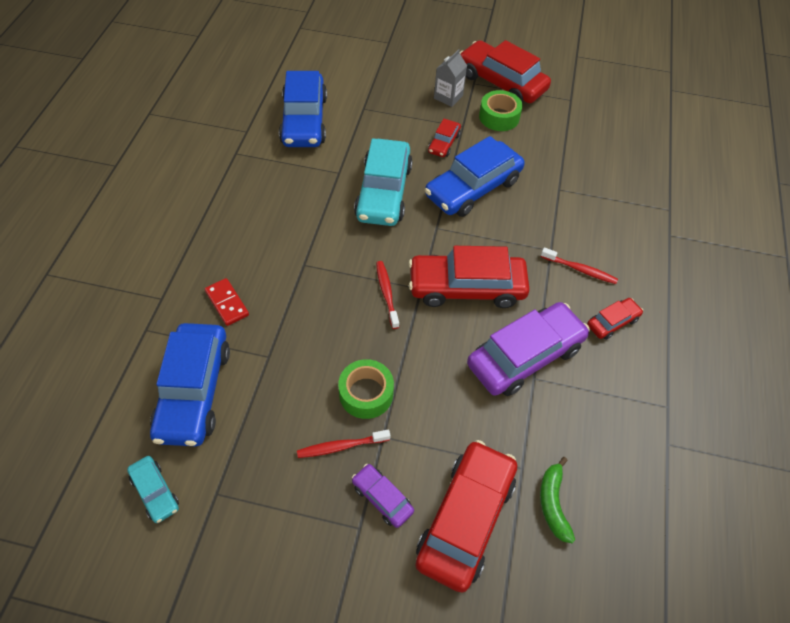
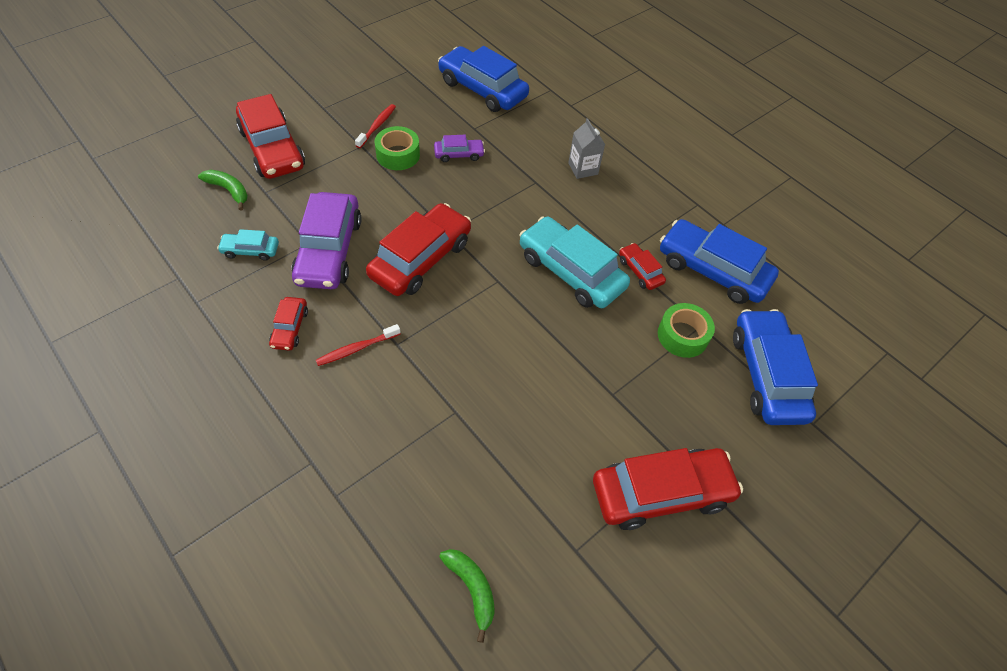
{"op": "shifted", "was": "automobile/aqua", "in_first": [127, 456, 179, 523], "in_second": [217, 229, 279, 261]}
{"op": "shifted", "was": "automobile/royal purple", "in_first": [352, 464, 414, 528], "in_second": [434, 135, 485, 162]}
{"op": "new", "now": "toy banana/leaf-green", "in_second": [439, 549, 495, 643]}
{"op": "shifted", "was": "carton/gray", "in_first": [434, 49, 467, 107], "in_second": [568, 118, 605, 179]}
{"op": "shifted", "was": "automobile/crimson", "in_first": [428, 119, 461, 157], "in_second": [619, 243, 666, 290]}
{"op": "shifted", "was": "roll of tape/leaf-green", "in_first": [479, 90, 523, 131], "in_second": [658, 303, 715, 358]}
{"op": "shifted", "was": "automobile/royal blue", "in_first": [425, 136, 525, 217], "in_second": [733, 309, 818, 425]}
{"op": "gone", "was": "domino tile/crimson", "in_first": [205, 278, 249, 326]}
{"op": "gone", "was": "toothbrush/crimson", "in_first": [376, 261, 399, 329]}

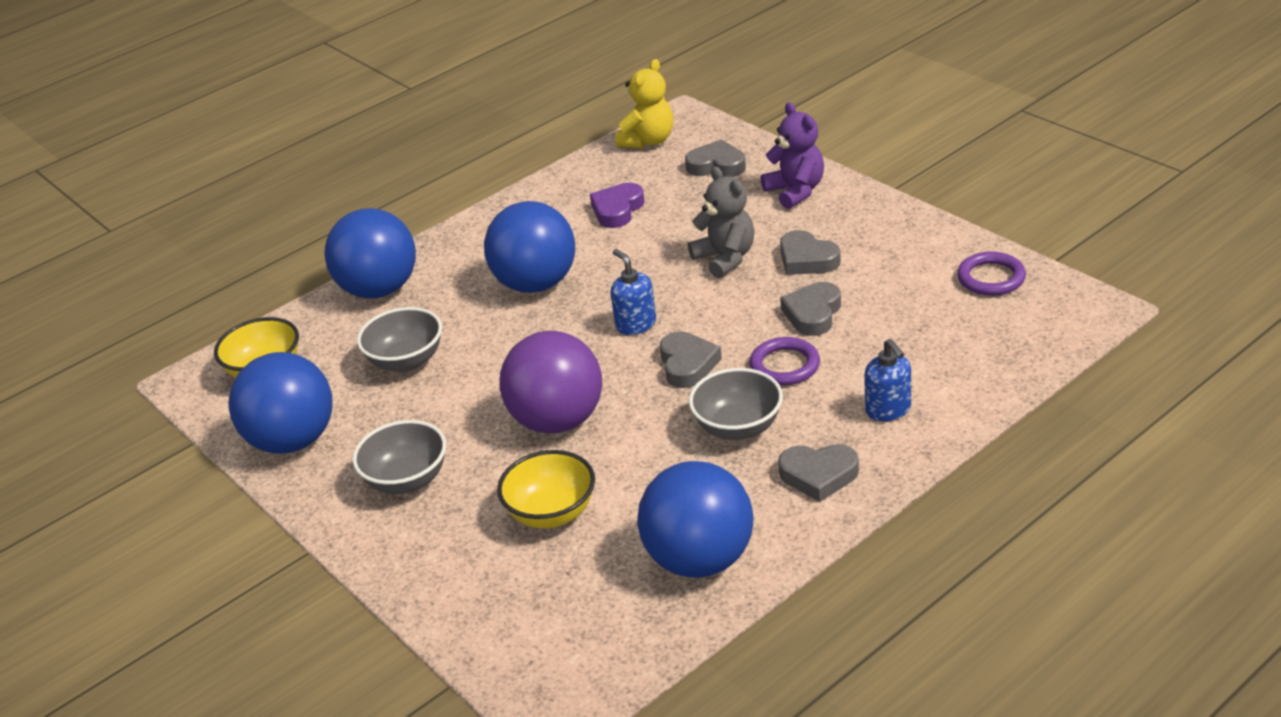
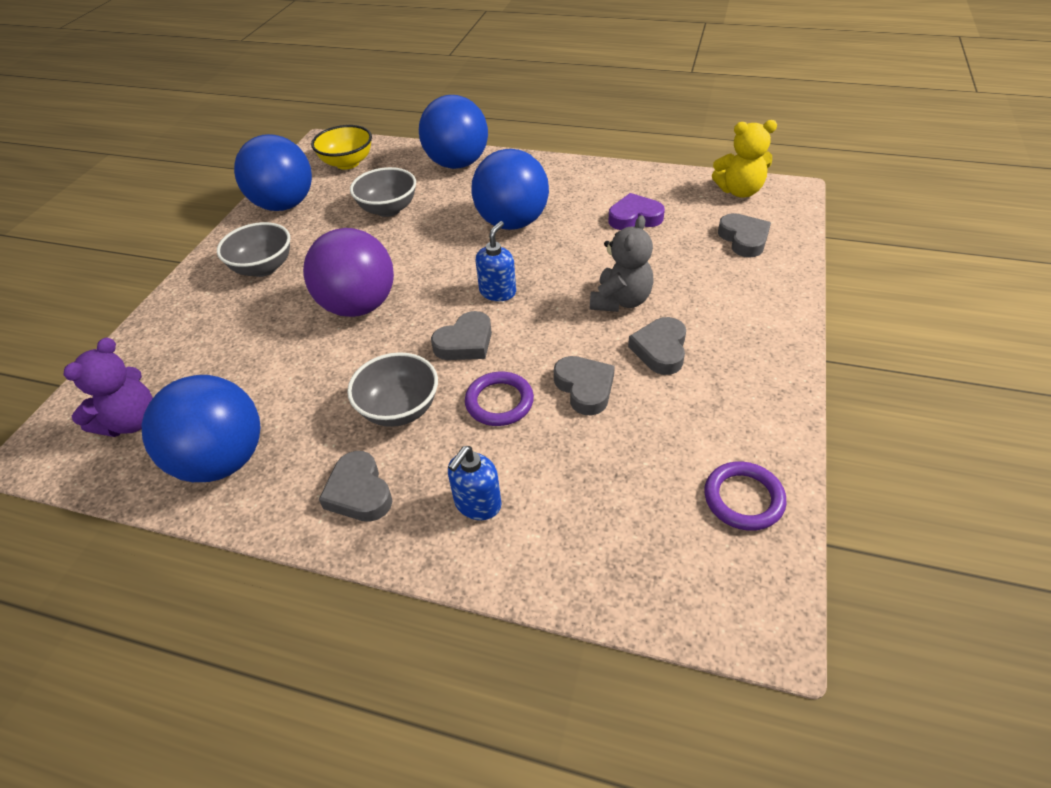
{"op": "shifted", "was": "teddy bear/royal purple", "in_first": [761, 102, 824, 209], "in_second": [63, 337, 153, 437]}
{"op": "rotated", "was": "heart/gray", "in_first": [780, 282, 841, 336], "in_second": [554, 356, 615, 415], "clockwise": 75}
{"op": "gone", "was": "deep dish/yellow", "in_first": [497, 450, 595, 528]}

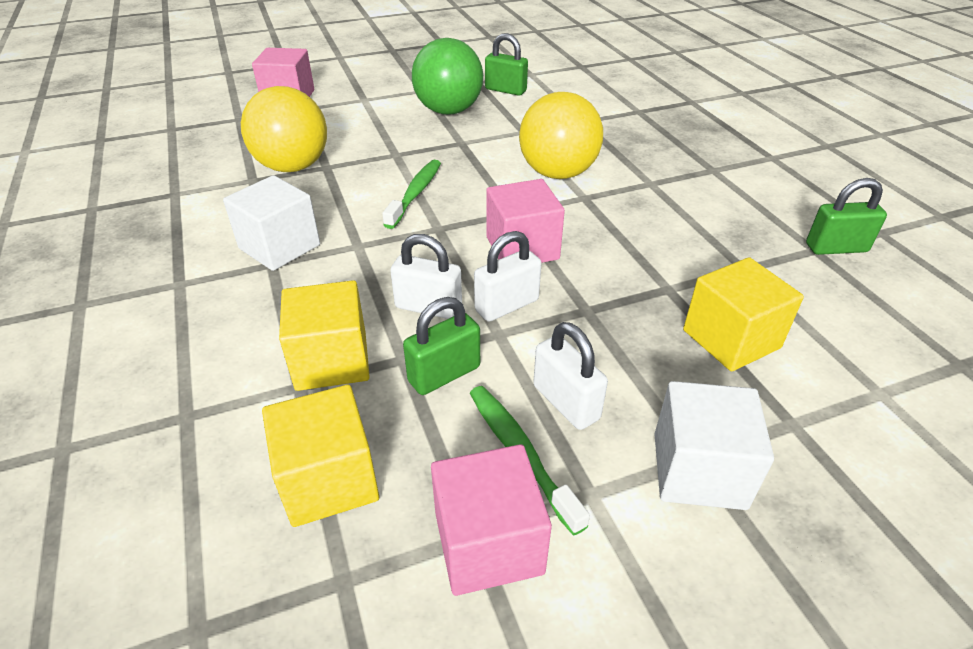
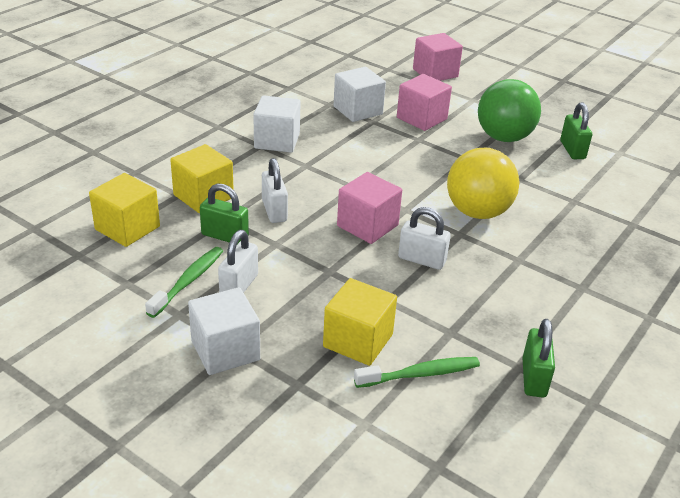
{"op": "swapped", "was": "sphere/yellow", "now": "solid cube/pure white", "in_first": [241, 86, 327, 172], "in_second": [334, 67, 386, 122]}
{"op": "shifted", "was": "toothbrush/leaf-green", "in_first": [382, 160, 441, 229], "in_second": [354, 357, 480, 388]}
{"op": "shifted", "was": "solid cube/rose-pink", "in_first": [431, 444, 552, 596], "in_second": [397, 74, 452, 131]}
{"op": "shifted", "was": "padlock/pure white", "in_first": [474, 231, 541, 322], "in_second": [398, 207, 451, 270]}
{"op": "rotated", "was": "padlock/leaf-green", "in_first": [806, 178, 887, 255], "in_second": [522, 319, 555, 398], "clockwise": 45}

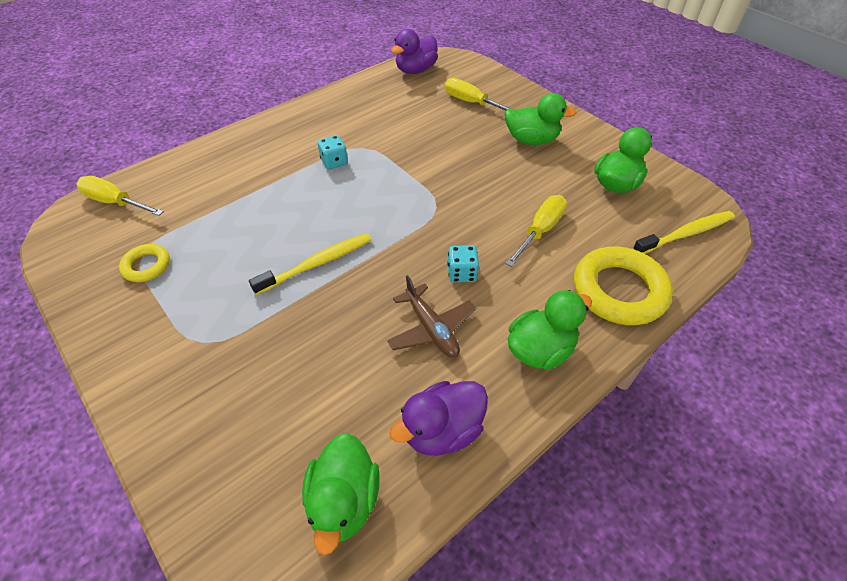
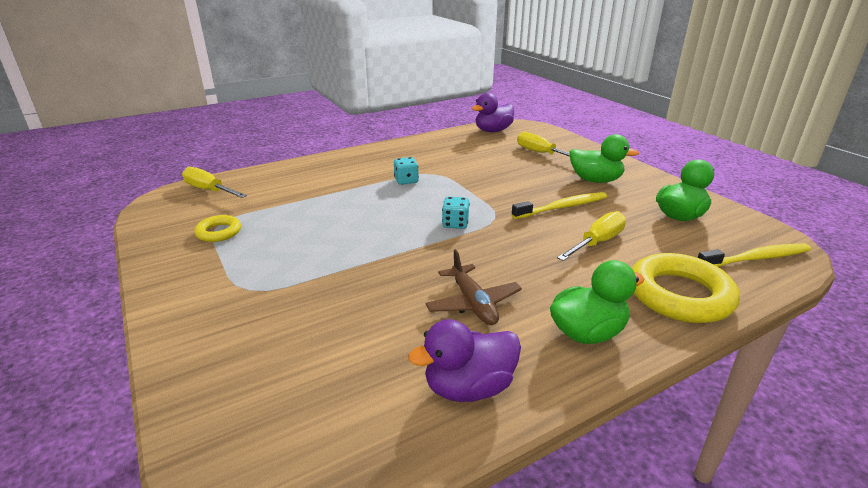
{"op": "shifted", "was": "game die/aqua", "in_first": [447, 245, 479, 283], "in_second": [442, 197, 470, 229]}
{"op": "shifted", "was": "toothbrush/yellow", "in_first": [249, 233, 372, 295], "in_second": [511, 192, 607, 219]}
{"op": "gone", "was": "rubber duck/leaf-green", "in_first": [302, 433, 380, 555]}

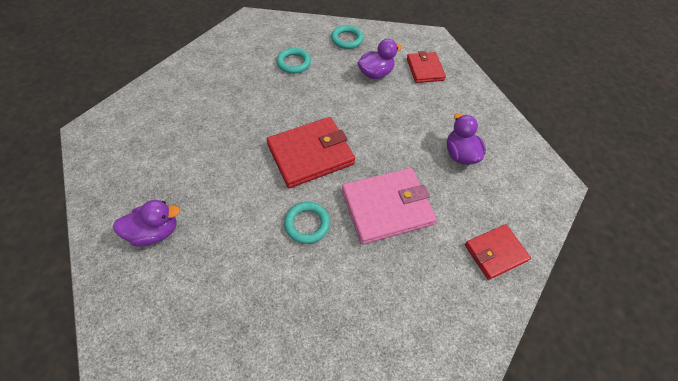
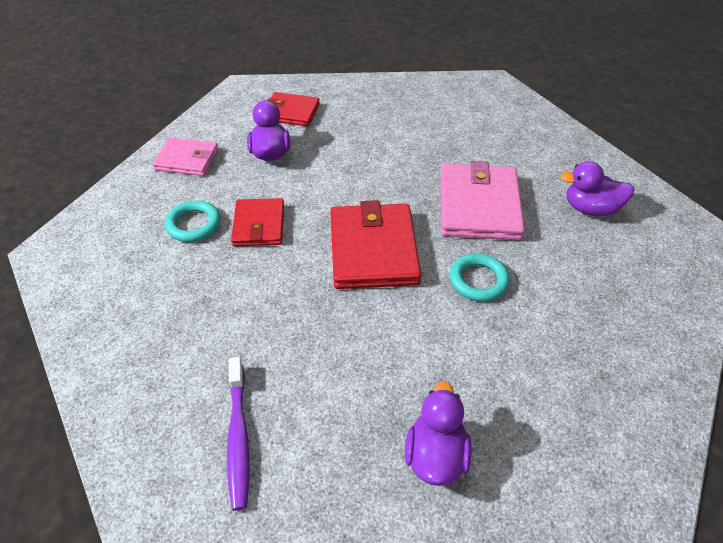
{"op": "swapped", "was": "ring/aqua", "now": "card wallet/rose-pink", "in_first": [331, 25, 364, 49], "in_second": [152, 138, 219, 176]}
{"op": "new", "now": "toothbrush/royal purple", "in_second": [227, 357, 250, 510]}
{"op": "shifted", "was": "card wallet/crimson", "in_first": [465, 224, 531, 280], "in_second": [231, 198, 284, 246]}
{"op": "shifted", "was": "rubber duck/royal purple", "in_first": [447, 113, 486, 165], "in_second": [560, 161, 634, 216]}

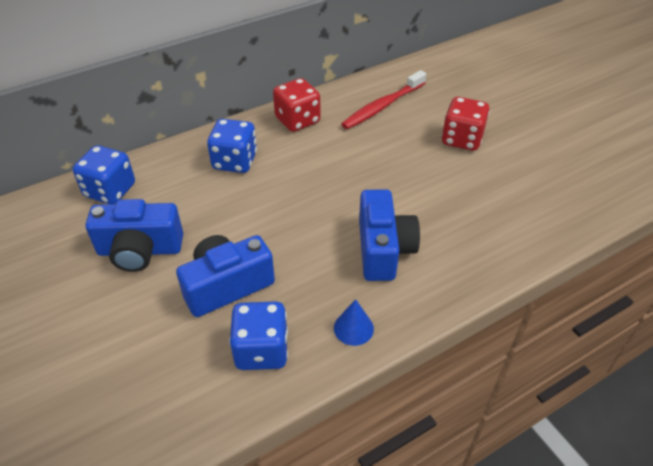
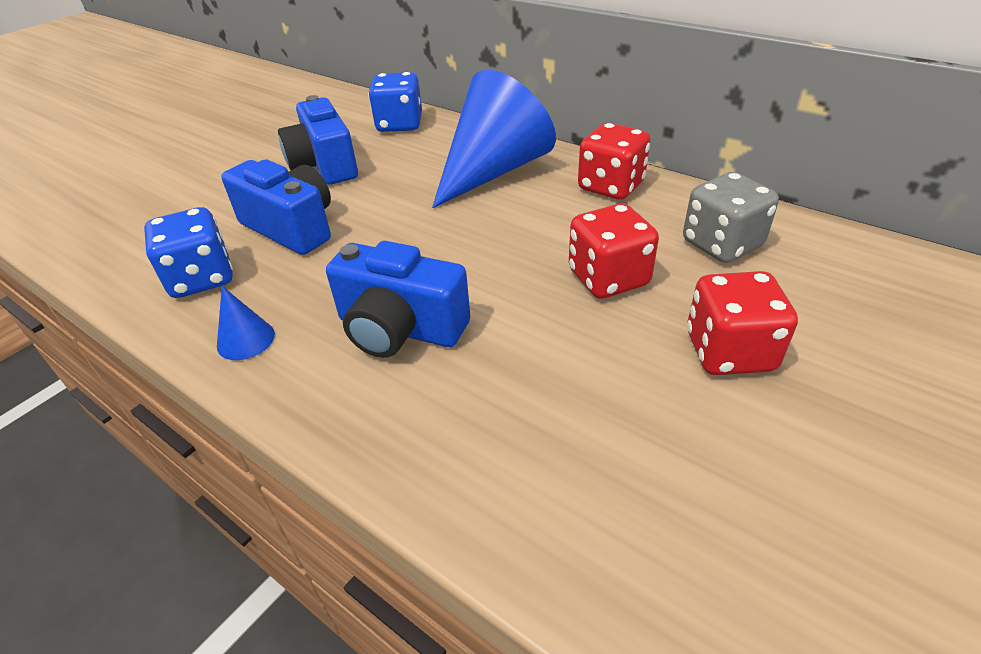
{"op": "rotated", "was": "compact camera/royal blue", "in_first": [359, 189, 420, 281], "in_second": [326, 241, 470, 358], "clockwise": 45}
{"op": "swapped", "was": "game die/royal blue", "now": "solid cone/royal blue", "in_first": [207, 119, 257, 173], "in_second": [432, 70, 556, 208]}
{"op": "new", "now": "game die/crimson", "in_second": [569, 203, 659, 299]}
{"op": "swapped", "was": "toothbrush/crimson", "now": "game die/gray", "in_first": [341, 70, 426, 129], "in_second": [683, 172, 779, 263]}

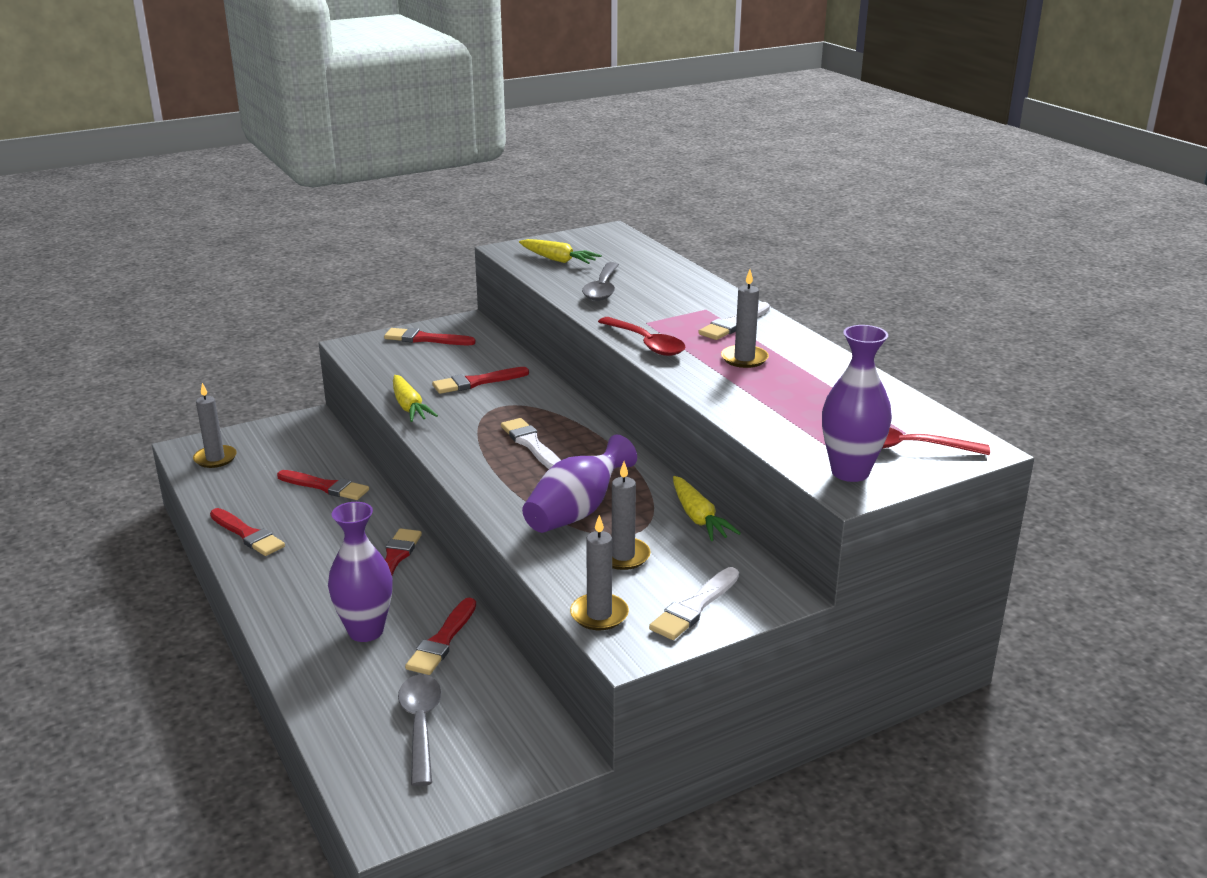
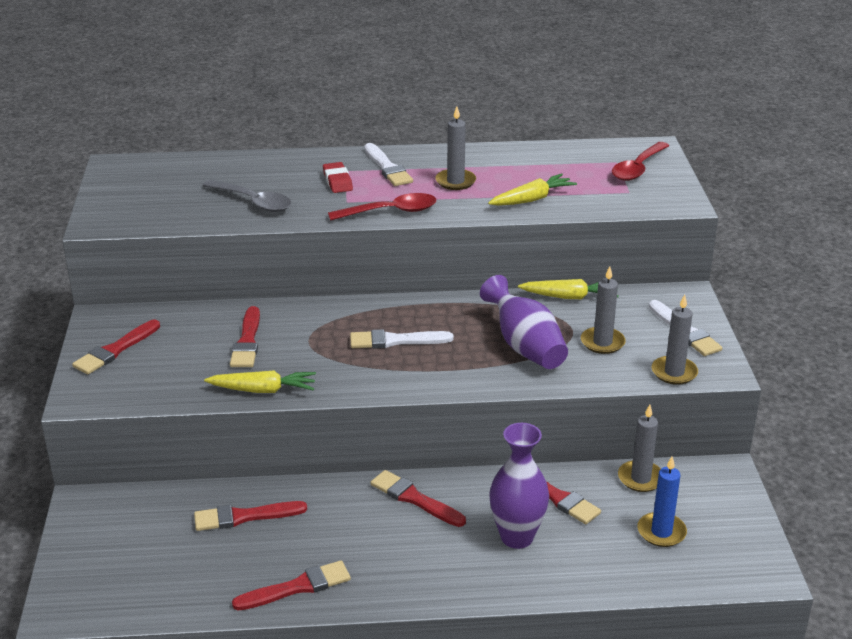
{"op": "rotated", "was": "paint brush/crimson", "in_first": [277, 470, 369, 500], "in_second": [194, 501, 307, 531], "clockwise": -150}
{"op": "new", "now": "eraser/crimson", "in_second": [323, 162, 353, 193]}
{"op": "shifted", "was": "toy carrot/yellow", "in_first": [519, 239, 602, 264], "in_second": [488, 173, 577, 206]}
{"op": "shifted", "was": "pillar candle/gray", "in_first": [193, 383, 237, 468], "in_second": [618, 405, 661, 492]}
{"op": "swapped", "was": "tablespoon/gray", "now": "pillar candle/royal blue", "in_first": [398, 675, 442, 786], "in_second": [637, 457, 687, 547]}
{"op": "gone", "was": "flower vase/royal purple", "in_first": [822, 325, 892, 482]}

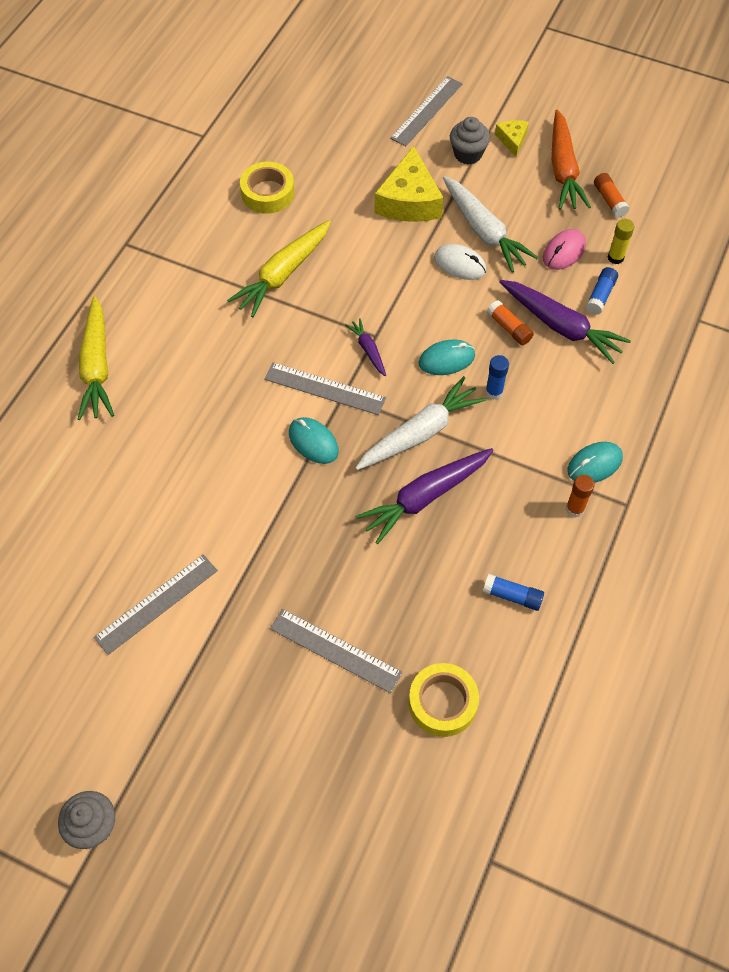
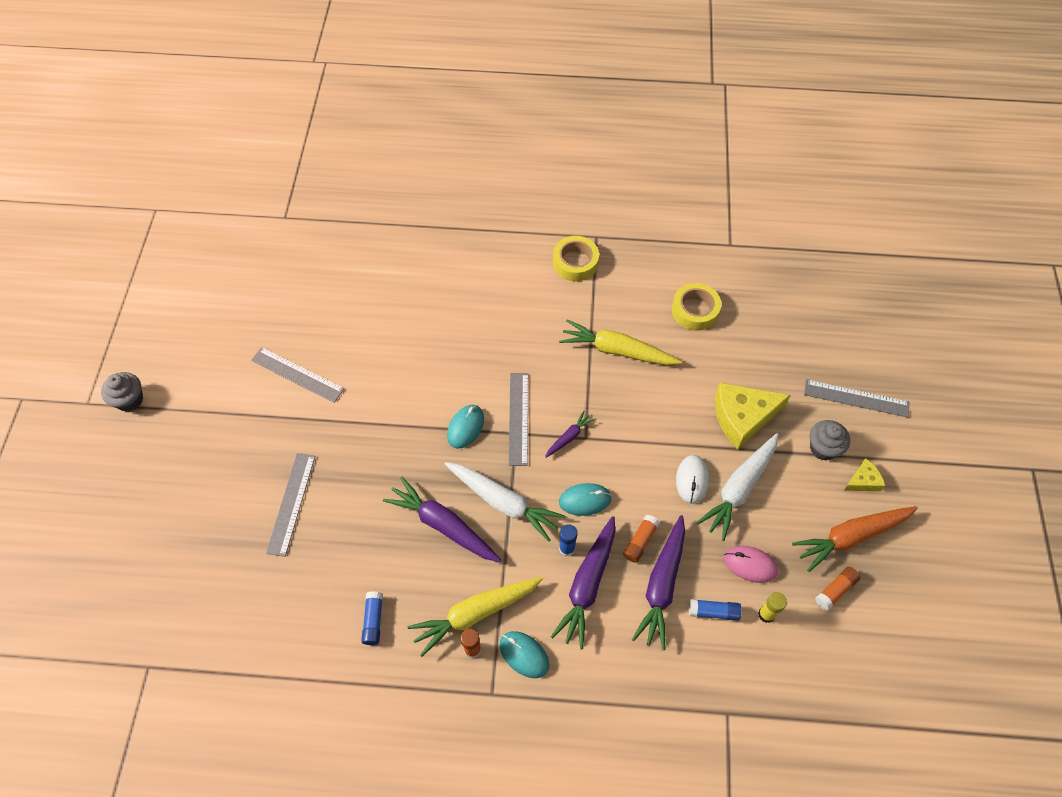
{"op": "shifted", "was": "toy carrot/yellow", "in_first": [78, 296, 114, 420], "in_second": [407, 577, 543, 657]}
{"op": "new", "now": "toy carrot/royal purple", "in_second": [551, 516, 615, 649]}
{"op": "shifted", "was": "roll of tape/yellow", "in_first": [409, 663, 479, 737], "in_second": [553, 236, 599, 281]}
{"op": "rotated", "was": "mouse/aqua", "in_first": [419, 339, 475, 375], "in_second": [559, 483, 612, 516], "clockwise": -60}

